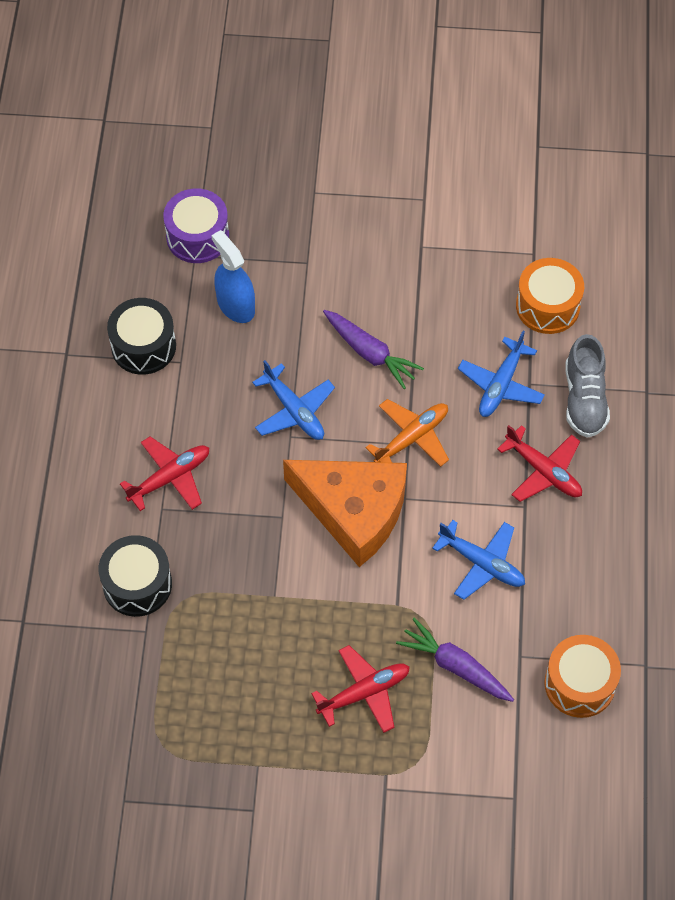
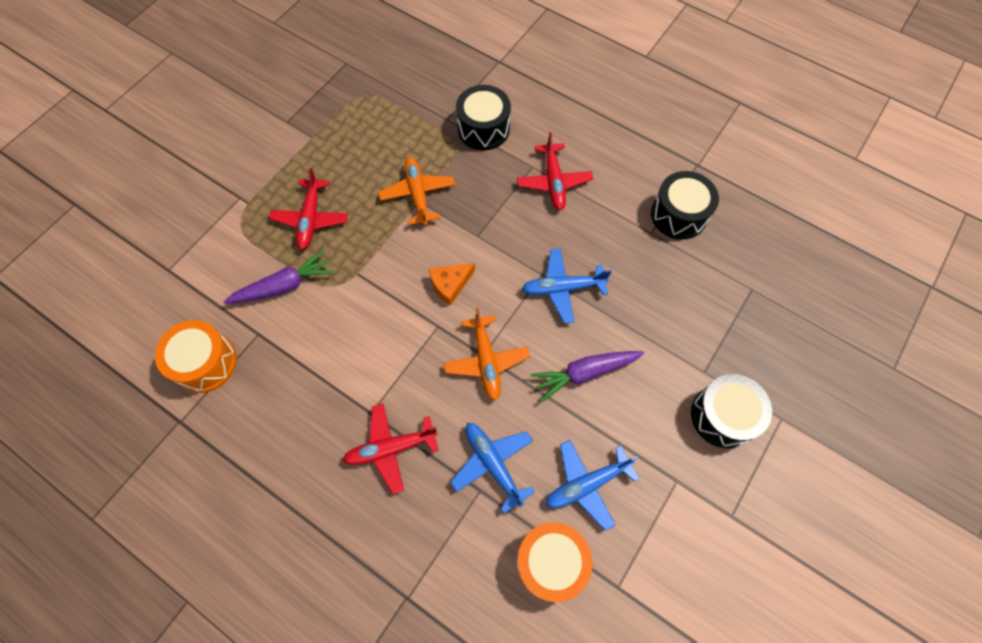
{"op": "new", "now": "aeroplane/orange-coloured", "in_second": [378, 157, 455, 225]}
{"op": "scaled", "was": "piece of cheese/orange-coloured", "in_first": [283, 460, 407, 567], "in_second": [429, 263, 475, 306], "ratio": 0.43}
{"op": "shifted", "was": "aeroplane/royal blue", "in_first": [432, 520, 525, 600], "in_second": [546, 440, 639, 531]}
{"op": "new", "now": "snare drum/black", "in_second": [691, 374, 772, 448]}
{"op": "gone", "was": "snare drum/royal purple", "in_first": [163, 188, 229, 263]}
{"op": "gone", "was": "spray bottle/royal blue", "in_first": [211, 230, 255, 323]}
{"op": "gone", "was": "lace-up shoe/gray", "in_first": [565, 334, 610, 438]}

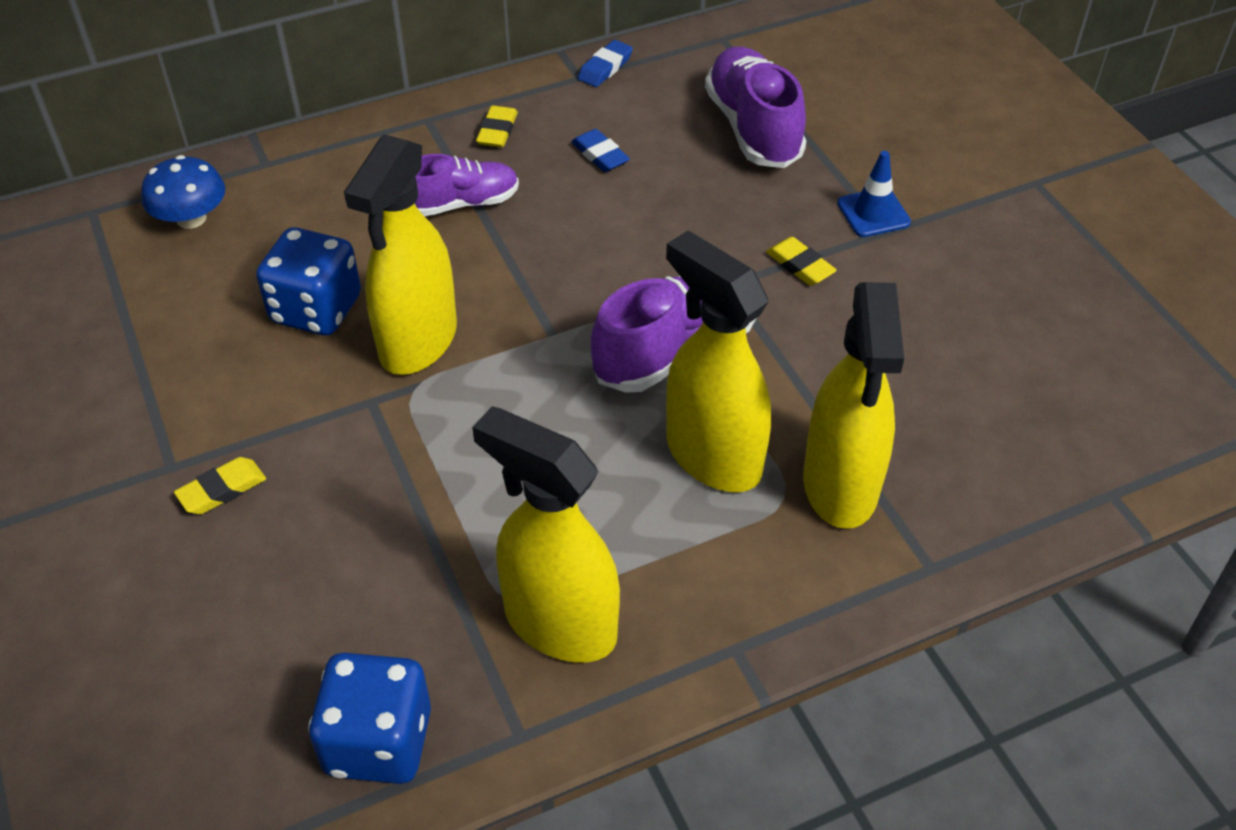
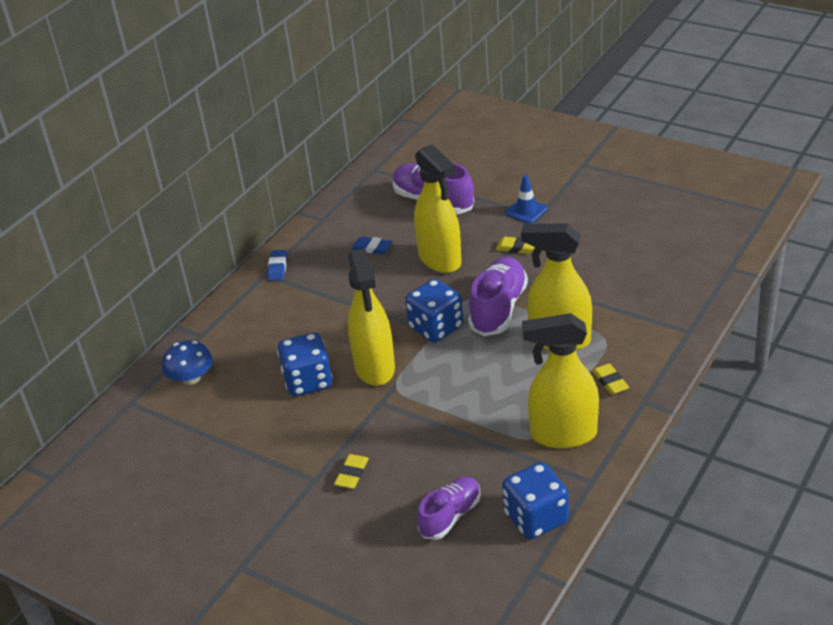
{"op": "shifted", "was": "eraser/royal blue", "in_first": [578, 40, 633, 87], "in_second": [267, 250, 287, 281]}
{"op": "new", "now": "game die/royal blue", "in_second": [405, 279, 463, 343]}
{"op": "shifted", "was": "spray bottle/yellow", "in_first": [803, 282, 904, 529], "in_second": [414, 144, 462, 273]}
{"op": "shifted", "was": "lace-up shoe/royal purple", "in_first": [415, 154, 519, 216], "in_second": [417, 477, 481, 540]}
{"op": "shifted", "was": "eraser/yellow", "in_first": [476, 106, 518, 147], "in_second": [592, 363, 629, 395]}

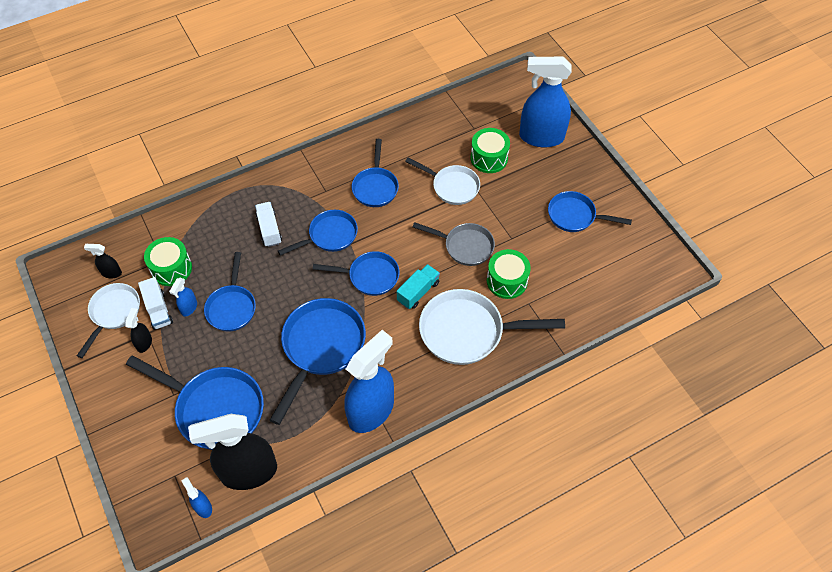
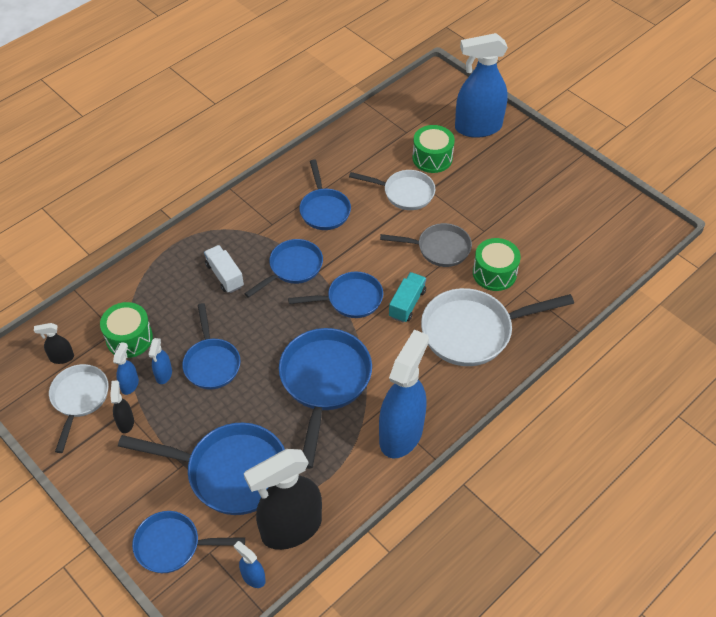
{"op": "swapped", "was": "lorry/pure white", "now": "spray bottle/royal blue", "in_first": [138, 277, 173, 330], "in_second": [113, 342, 139, 395]}
{"op": "shifted", "was": "skillet/royal blue", "in_first": [548, 191, 632, 232], "in_second": [132, 511, 245, 573]}

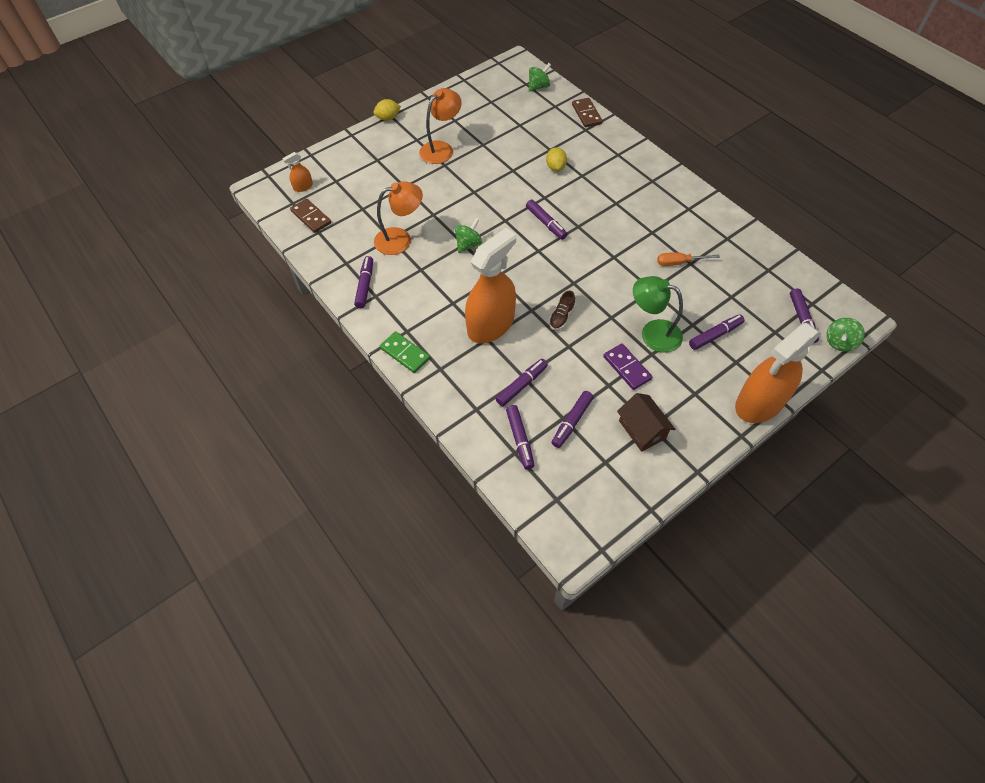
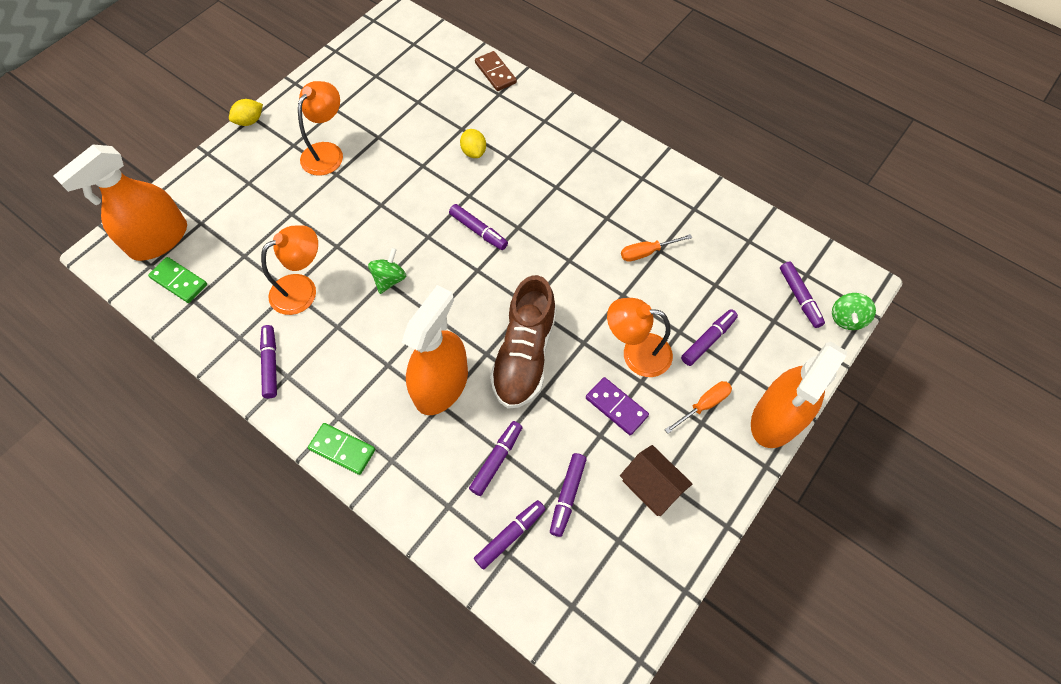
{"op": "scaled", "was": "spray bottle/orange-coloured", "in_first": [282, 152, 313, 192], "in_second": [53, 144, 187, 261], "ratio": 2.41}
{"op": "repainted", "was": "domino tile/russet", "now": "domino tile/leaf-green", "in_first": [290, 198, 331, 233], "in_second": [148, 257, 207, 303]}
{"op": "rotated", "was": "marker pen/royal purple", "in_first": [506, 405, 534, 470], "in_second": [474, 500, 546, 570], "clockwise": -105}
{"op": "scaled", "was": "lace-up shoe/russet", "in_first": [549, 290, 575, 330], "in_second": [490, 275, 557, 409], "ratio": 2.43}
{"op": "repainted", "was": "reading lamp/leaf-green", "now": "reading lamp/orange-coloured", "in_first": [633, 276, 683, 353], "in_second": [607, 298, 673, 377]}
{"op": "new", "now": "screwdriver/orange-coloured", "in_second": [665, 381, 732, 434]}
{"op": "gone", "was": "whirligig/leaf-green", "in_first": [529, 63, 551, 92]}

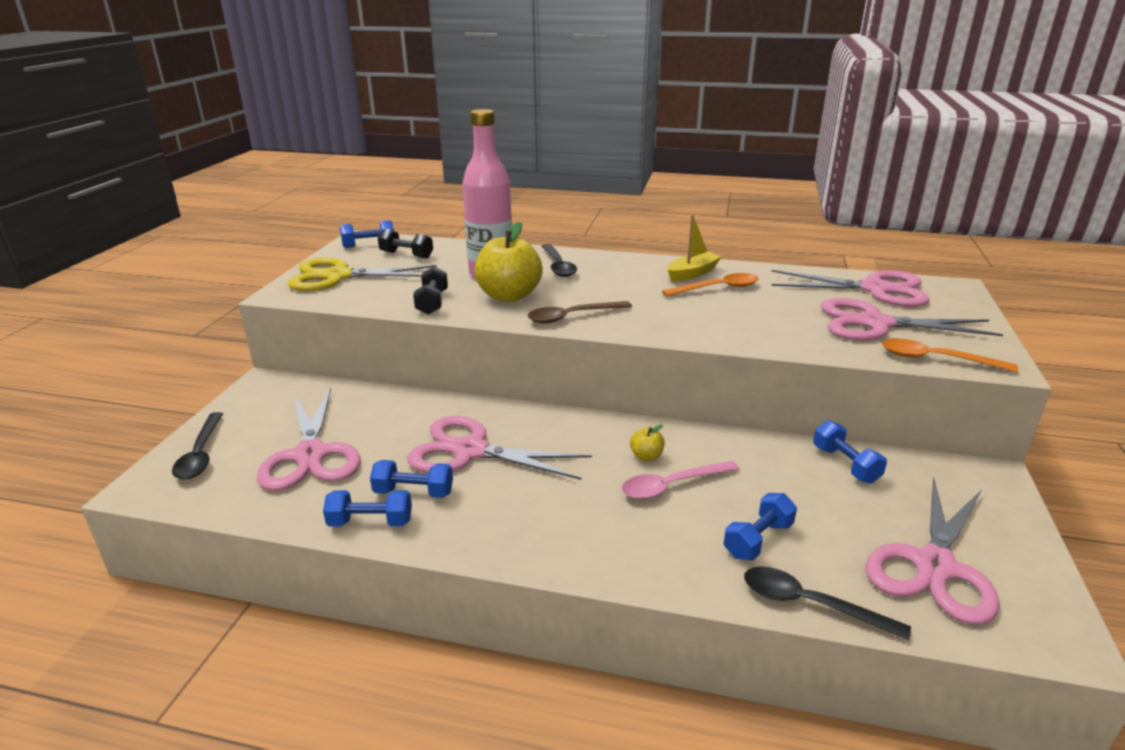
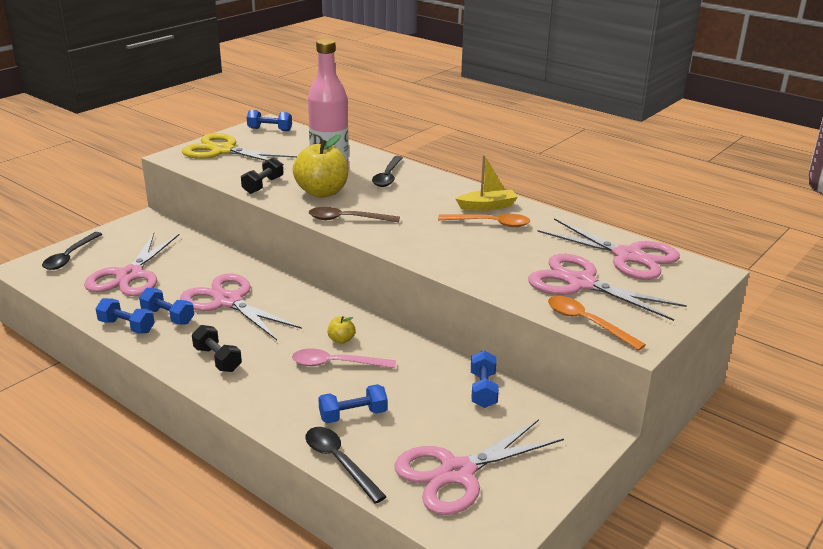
{"op": "shifted", "was": "dumbbell/black", "in_first": [378, 229, 433, 259], "in_second": [192, 325, 242, 372]}

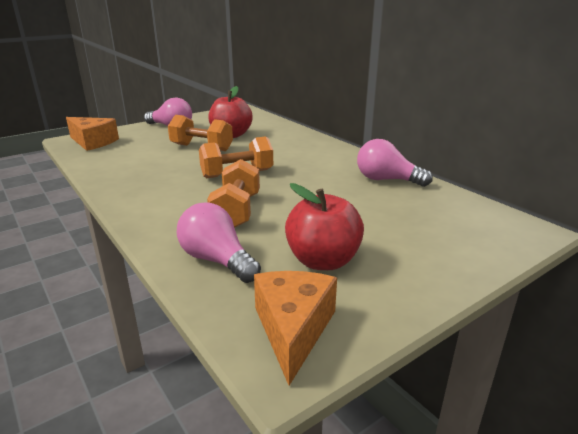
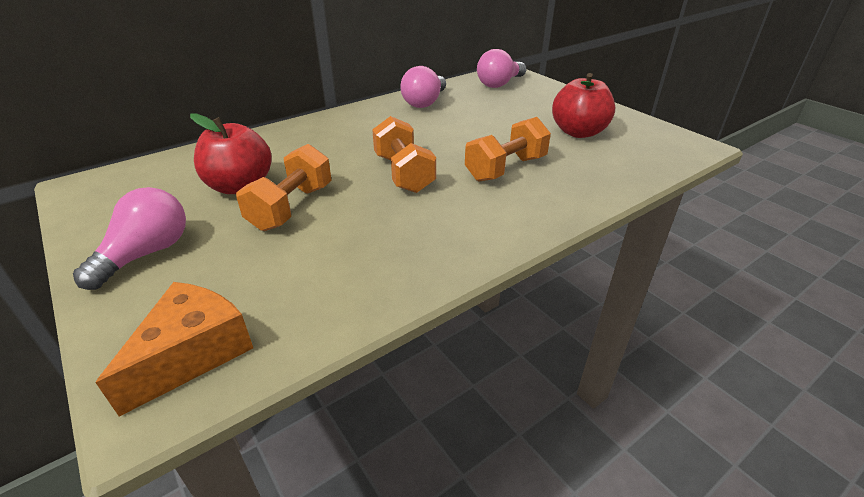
{"op": "rotated", "was": "dumbbell/orange-coloured", "in_first": [207, 159, 260, 228], "in_second": [465, 117, 551, 181], "clockwise": -45}
{"op": "shifted", "was": "light bulb/rose-pink", "in_first": [177, 202, 261, 283], "in_second": [477, 49, 527, 88]}
{"op": "gone", "was": "piece of cheese/orange-coloured", "in_first": [254, 271, 337, 386]}

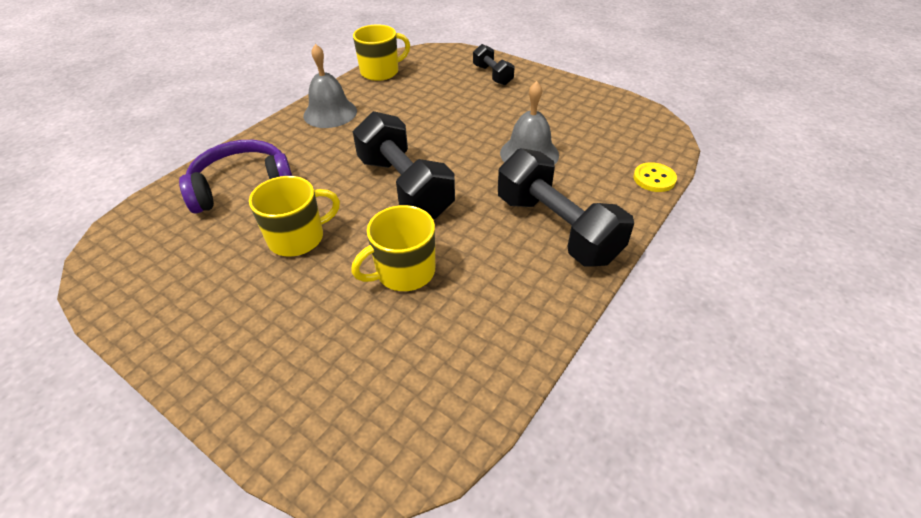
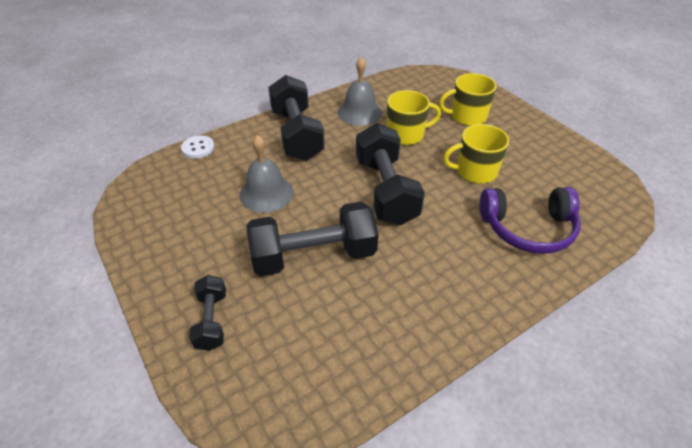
{"op": "repainted", "was": "button/yellow", "now": "button/pure white", "in_first": [633, 162, 677, 192], "in_second": [181, 135, 214, 159]}
{"op": "new", "now": "dumbbell/black", "in_second": [247, 202, 378, 276]}
{"op": "shifted", "was": "bell/gray", "in_first": [303, 44, 357, 128], "in_second": [338, 57, 382, 126]}
{"op": "shifted", "was": "coffee mug/yellow", "in_first": [353, 25, 410, 81], "in_second": [439, 73, 496, 126]}

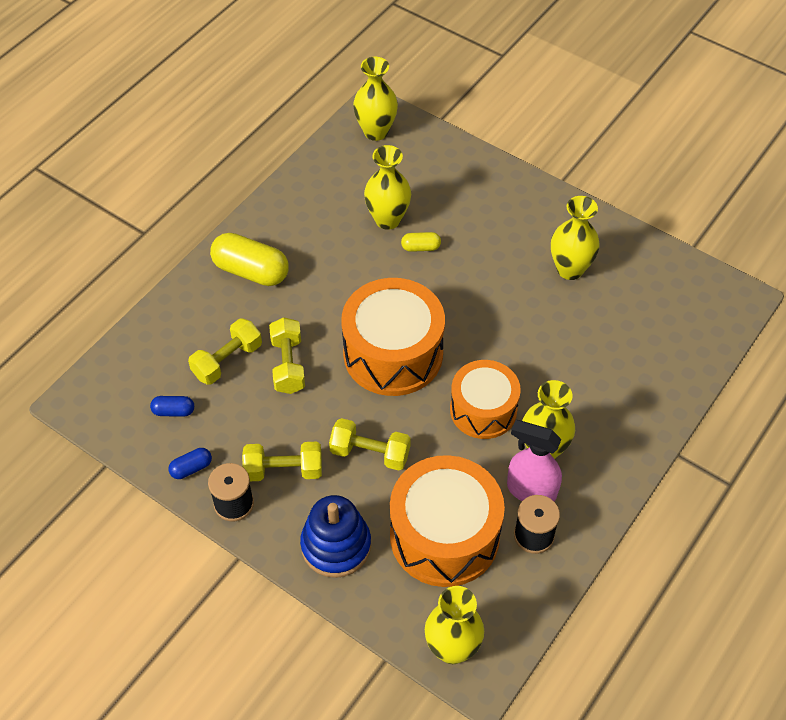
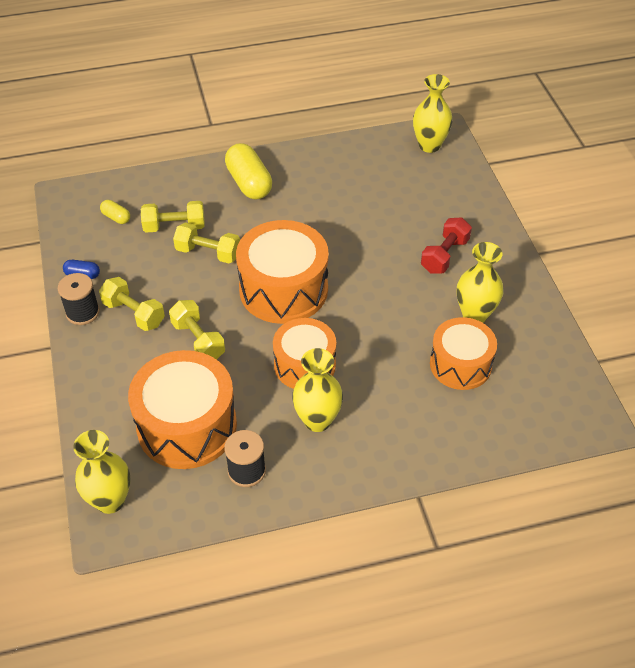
{"op": "shifted", "was": "pill shape/yellow", "in_first": [401, 232, 441, 252], "in_second": [100, 200, 130, 224]}
{"op": "rotated", "was": "dumbbell/yellow", "in_first": [269, 317, 305, 394], "in_second": [173, 222, 240, 263], "clockwise": 75}
{"op": "new", "now": "dumbbell/crimson", "in_second": [421, 218, 472, 274]}
{"op": "new", "now": "snare drum/orange-coloured", "in_second": [430, 317, 497, 390]}
{"op": "gone", "was": "pill shape/royal blue", "in_first": [150, 396, 194, 417]}
{"op": "gone", "was": "stacking rings/royal blue", "in_first": [300, 495, 371, 578]}
{"op": "gone", "was": "flower vase/yellow", "in_first": [364, 145, 411, 230]}
{"op": "gone", "was": "spray bottle/rose-pink", "in_first": [507, 420, 562, 501]}

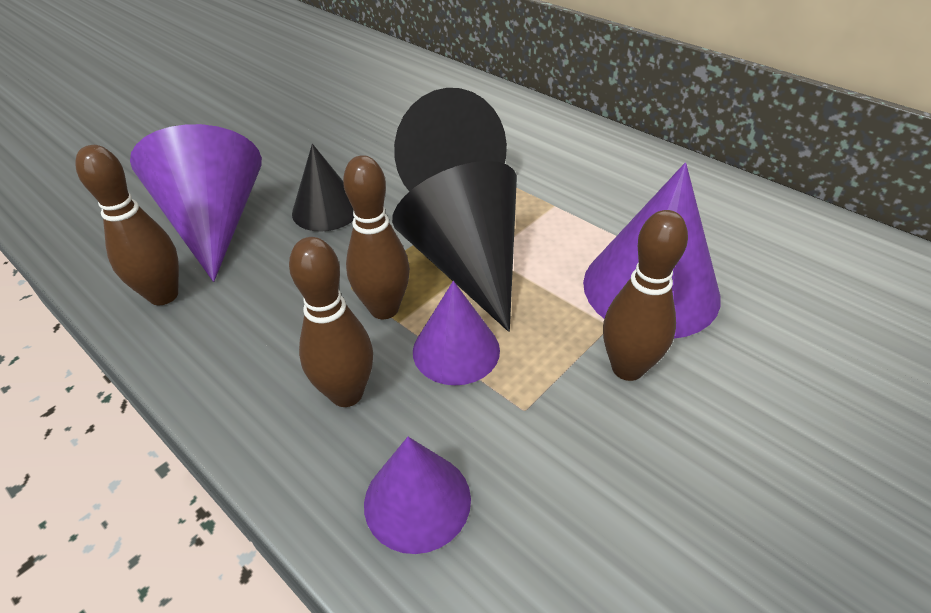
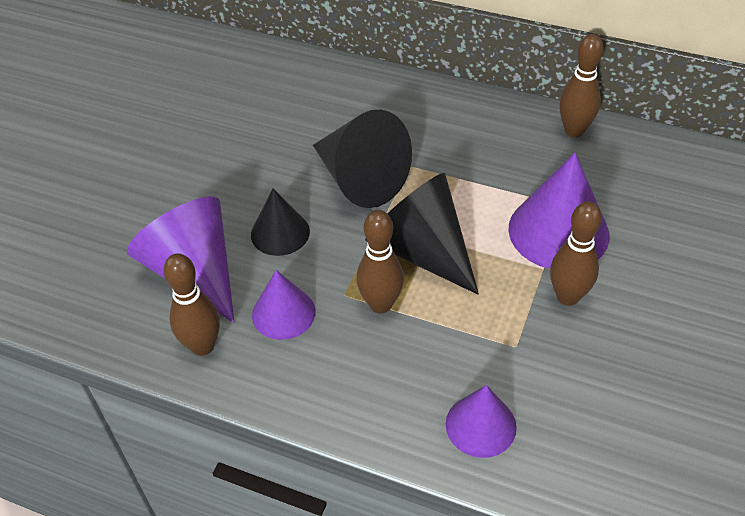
{"op": "shifted", "was": "solid cone/royal purple", "in_first": [413, 281, 500, 385], "in_second": [252, 270, 316, 340]}
{"op": "shifted", "was": "bowling pin/russet", "in_first": [289, 237, 373, 407], "in_second": [559, 34, 604, 137]}

